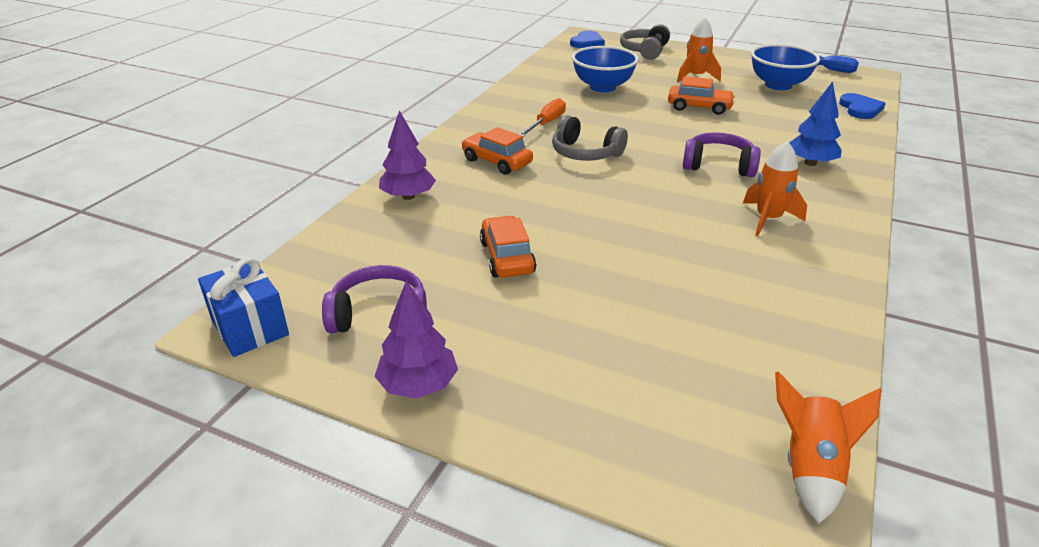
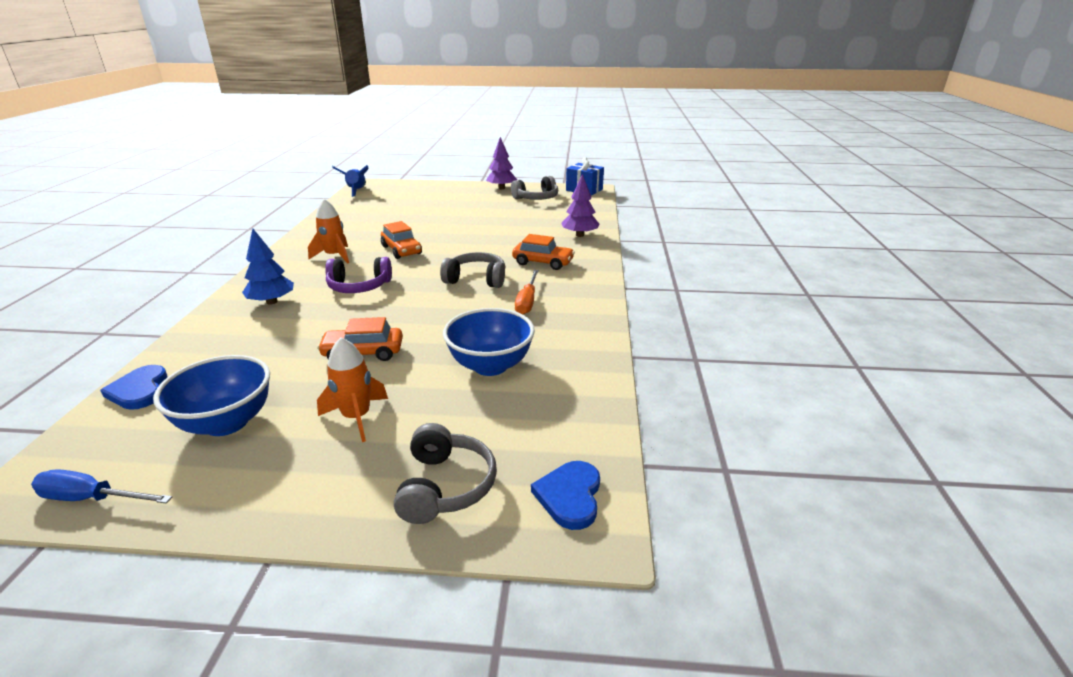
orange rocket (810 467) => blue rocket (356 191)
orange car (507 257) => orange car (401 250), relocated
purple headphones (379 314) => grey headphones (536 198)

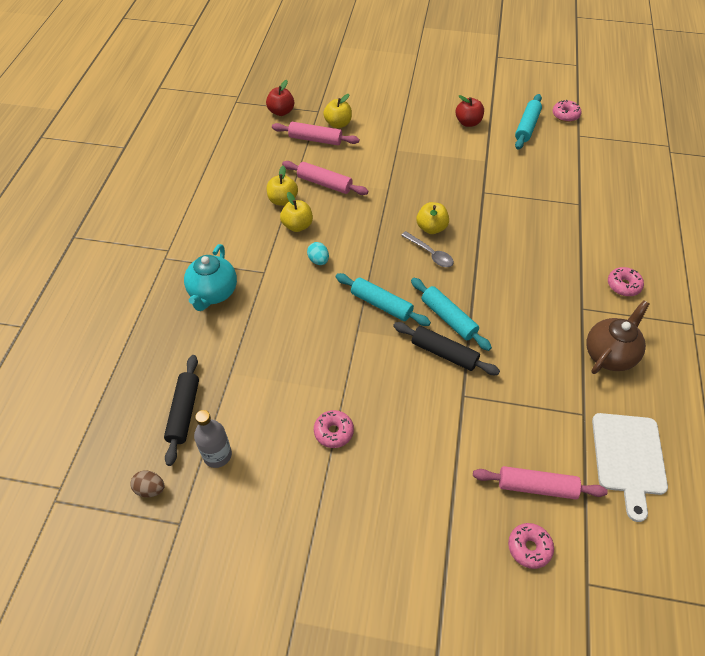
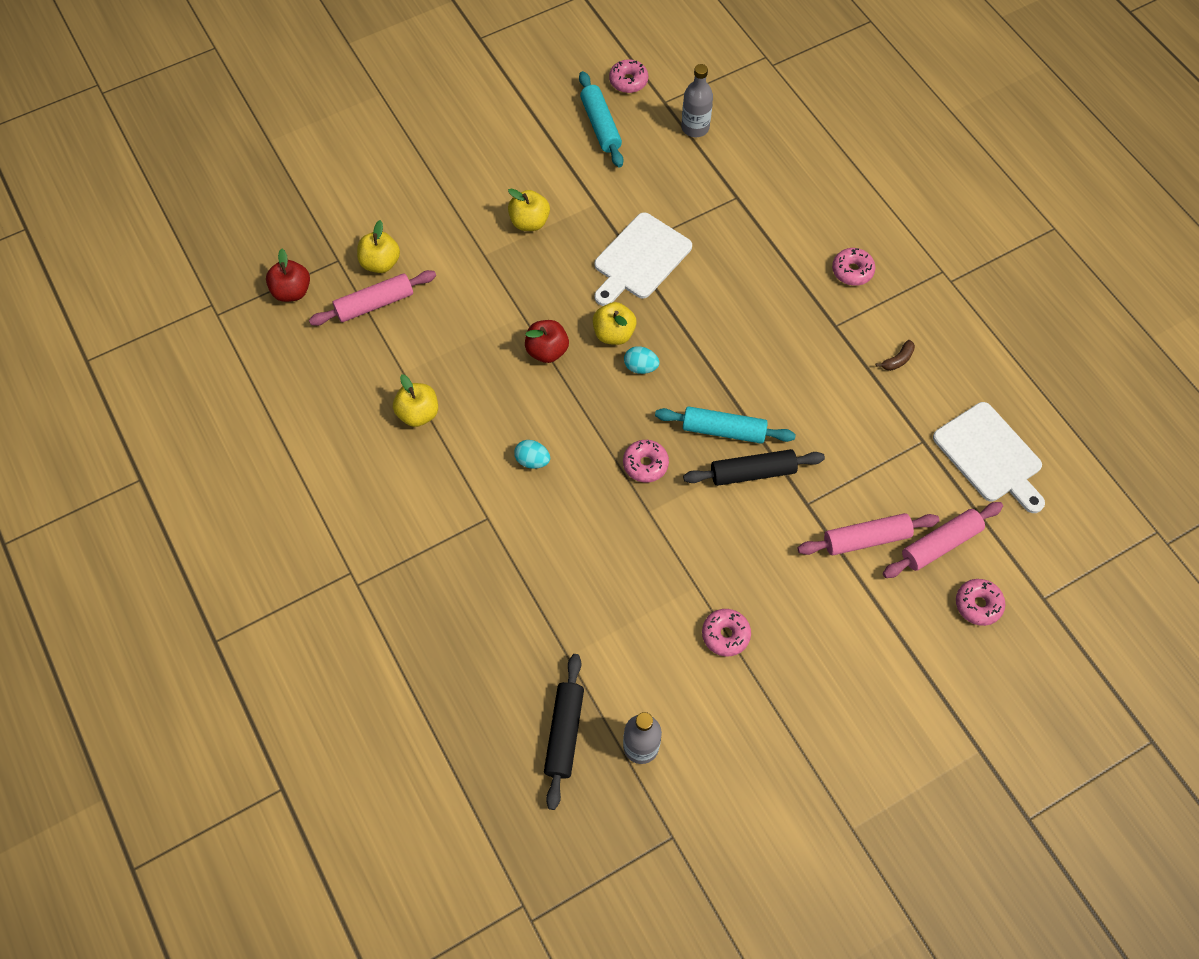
yellow apple (297 226) => yellow apple (529 222), relocated
red apple (468 122) => red apple (547 351), relocated
black rolling pin (184 412) => black rolling pin (564 733), 45 degrees clockwise
nothing => white cutting board (640 259)
turquoise rolling pin (381 304) => pink donut (645 464)
grey spoon (430 254) => turquoise egg (640 367)
nothing => grey bottle (695 127)
pink rolling pin (324 183) => pink rolling pin (866 538), relocated
brown teapot (609 354) => brown banana (897 360)
brown egg (150 489) => nothing
turquoise teapot (213 293) => nothing

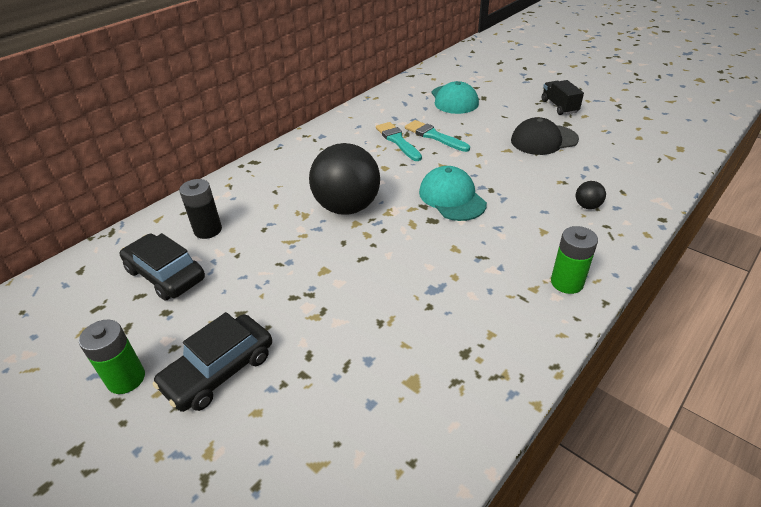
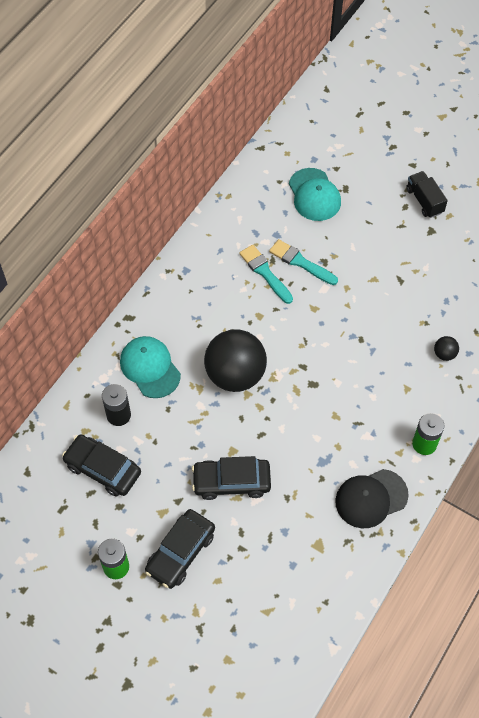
turquoise cap (452 197) => turquoise cap (150 368), relocated
nothing => black car (231 482)
black cap (544 140) => black cap (371 498), relocated

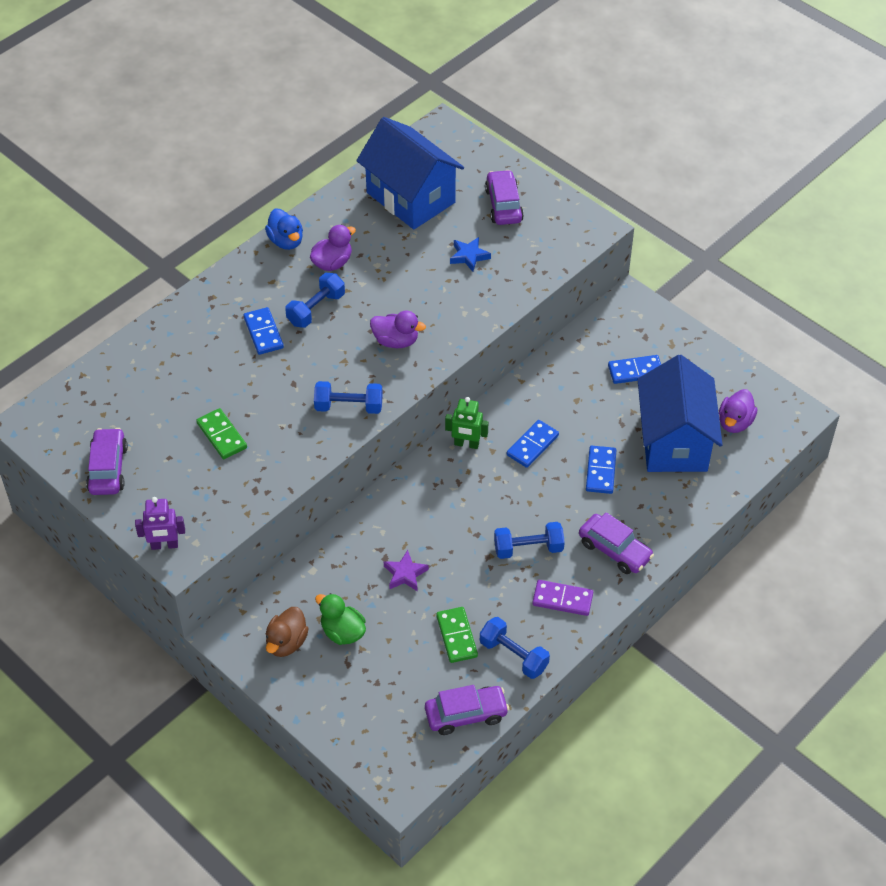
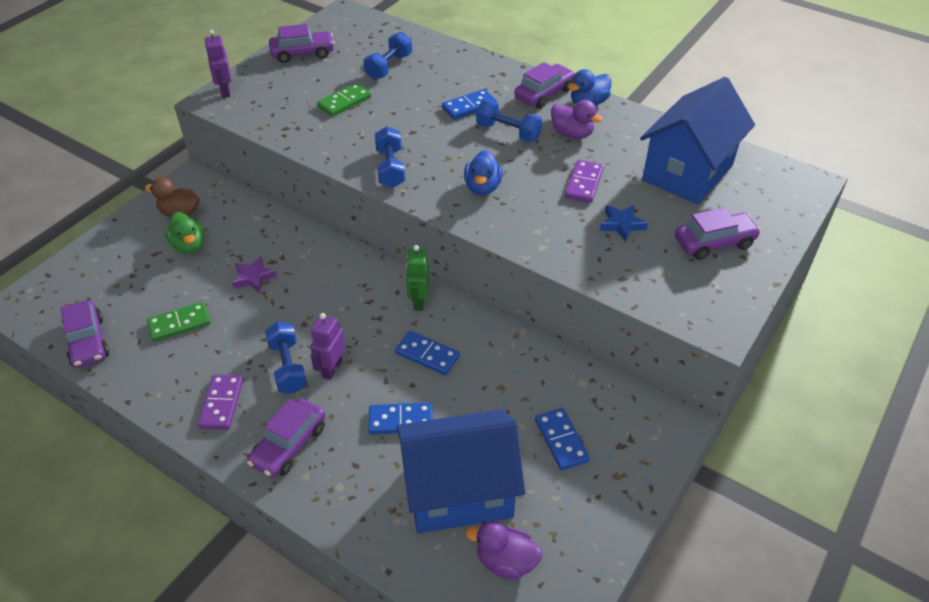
green duck (342 632) => green duck (189 245), 120 degrees clockwise
nothing => purple robot (331 368)
blue dumbbell (513 655) => blue dumbbell (389 67), relocated
purple duck (396 341) => blue duck (482 187)
nothing => purple car (544 93)
nothing => purple domino (584 183)

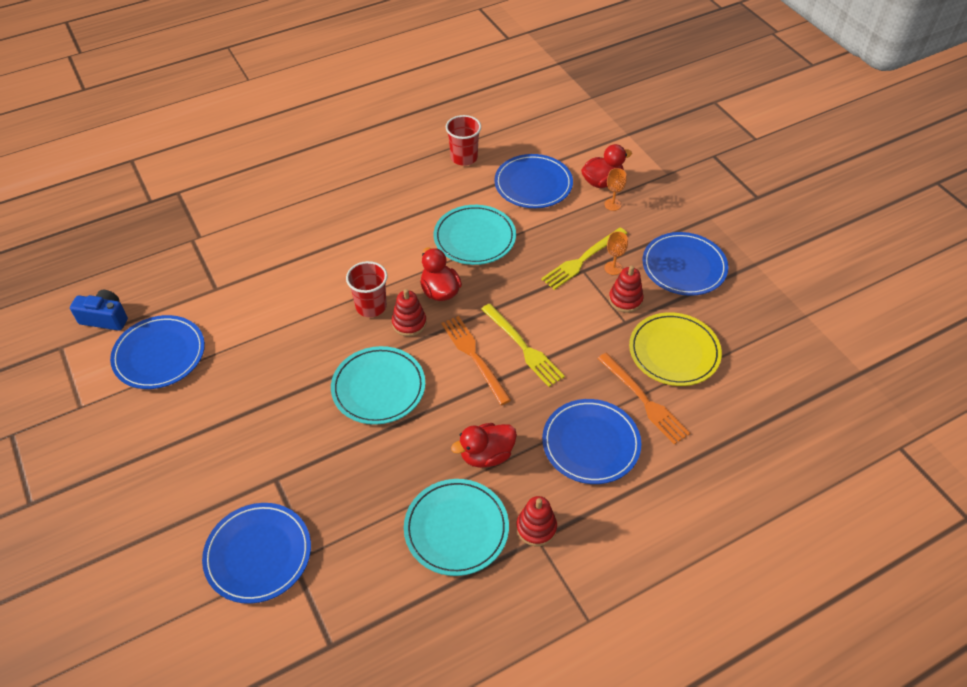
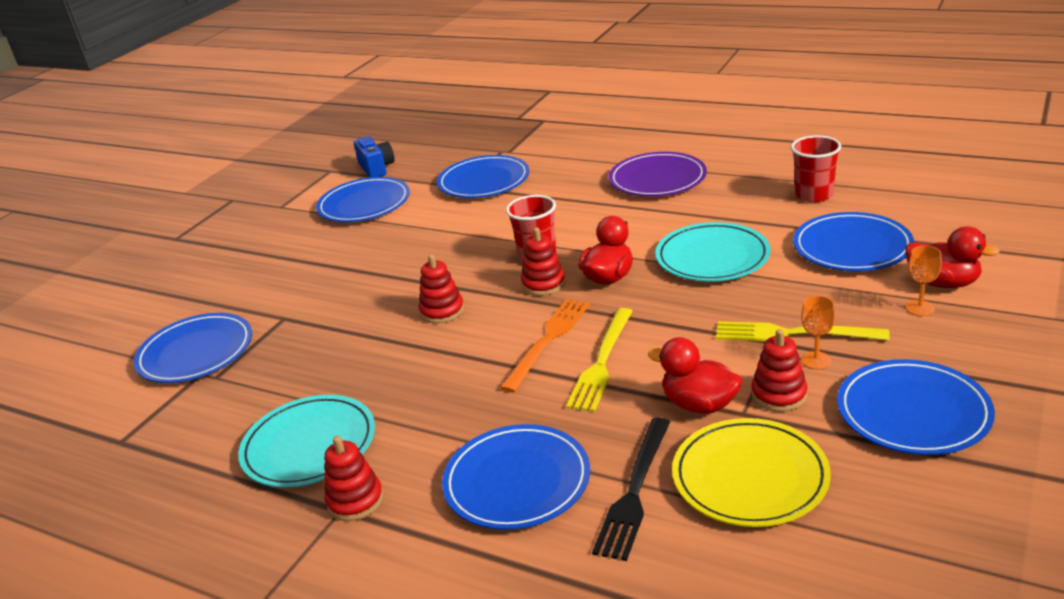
turquoise plate (378 388) => red stacking toy (442 311)
nothing => blue plate (484 181)
orange fork (643 400) => black fork (634 490)
nothing => purple plate (657 179)
red duck (486 455) => red duck (699 404), relocated

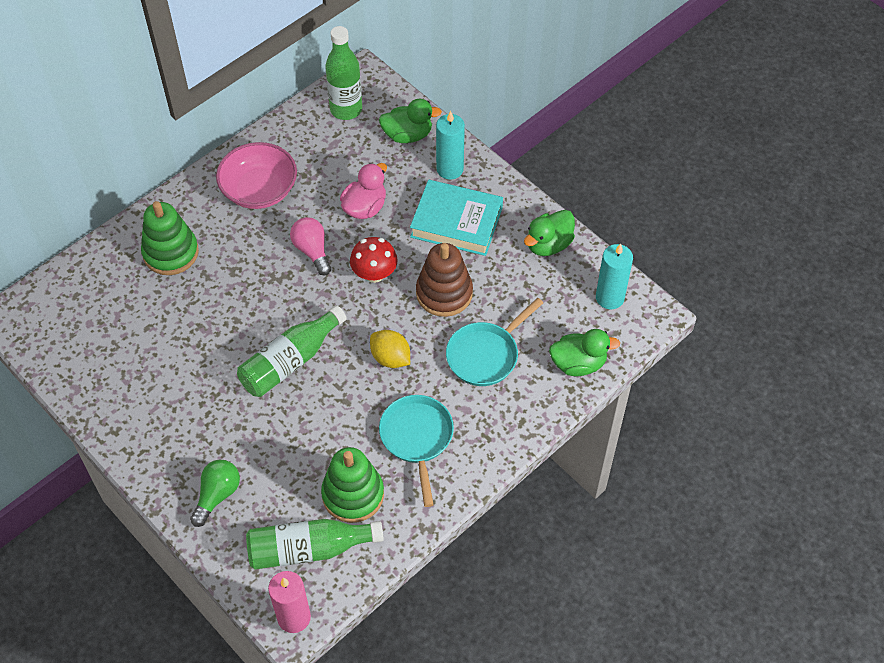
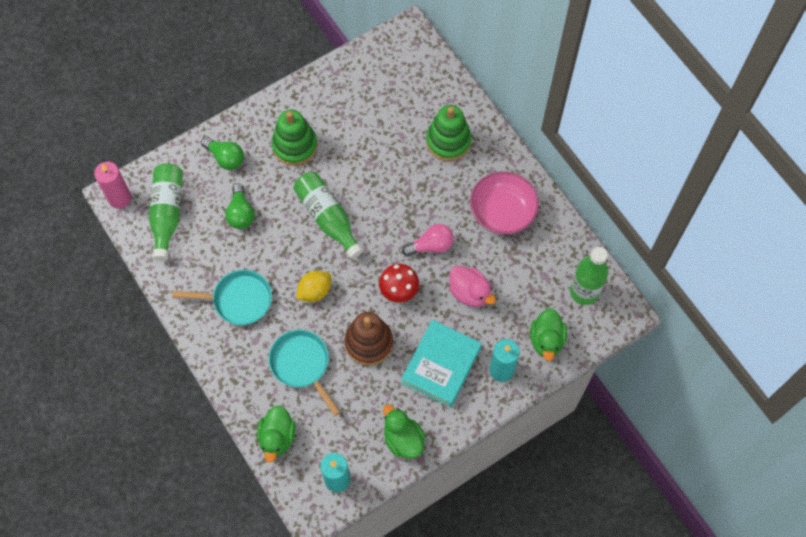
nothing => green light bulb (241 213)
green stacking toy (353 494) => green stacking toy (295 146), relocated

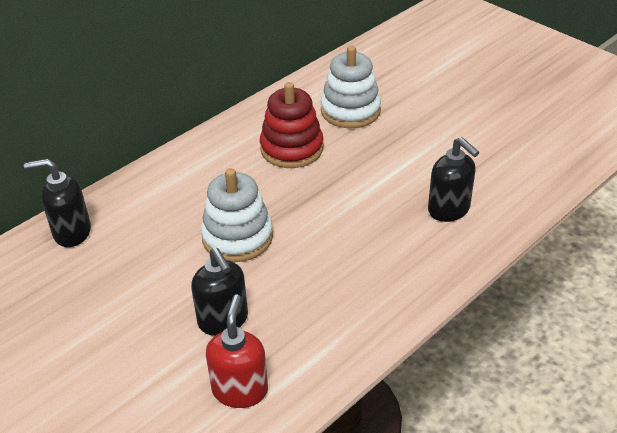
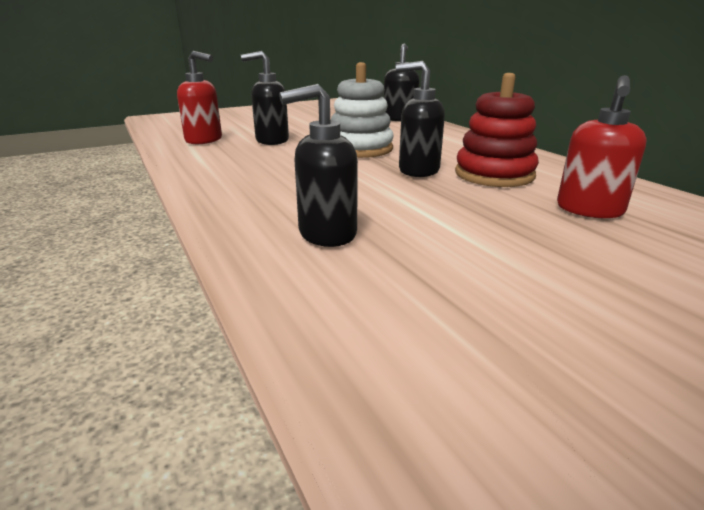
nothing => black soap dispenser (418 170)
white stacking toy (350 111) => red soap dispenser (589 210)

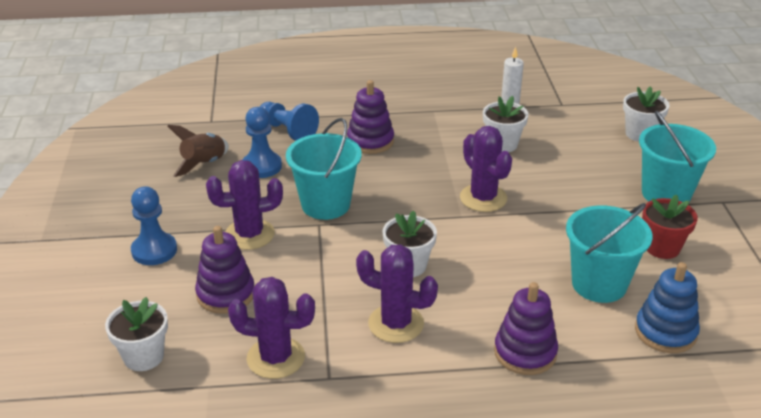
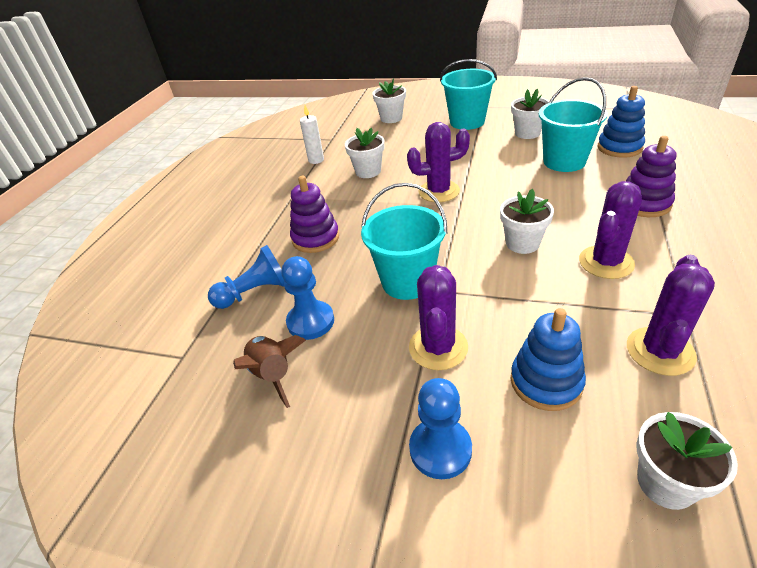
purple stacking toy (226 294) => blue stacking toy (546 382)
red flower pot (662 248) => white flower pot (527 133)

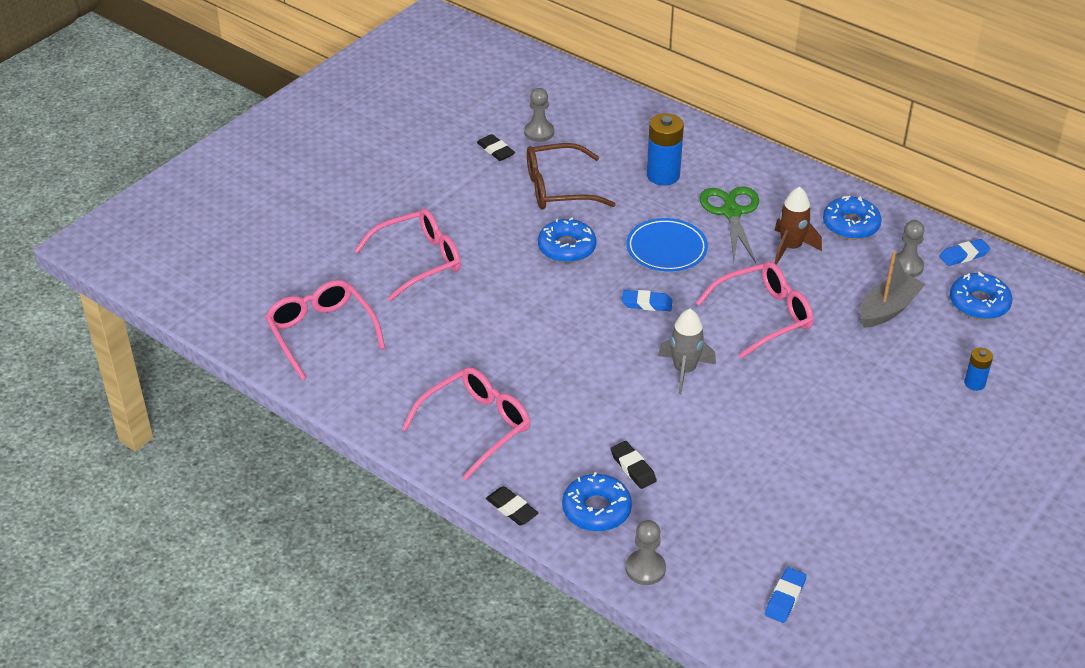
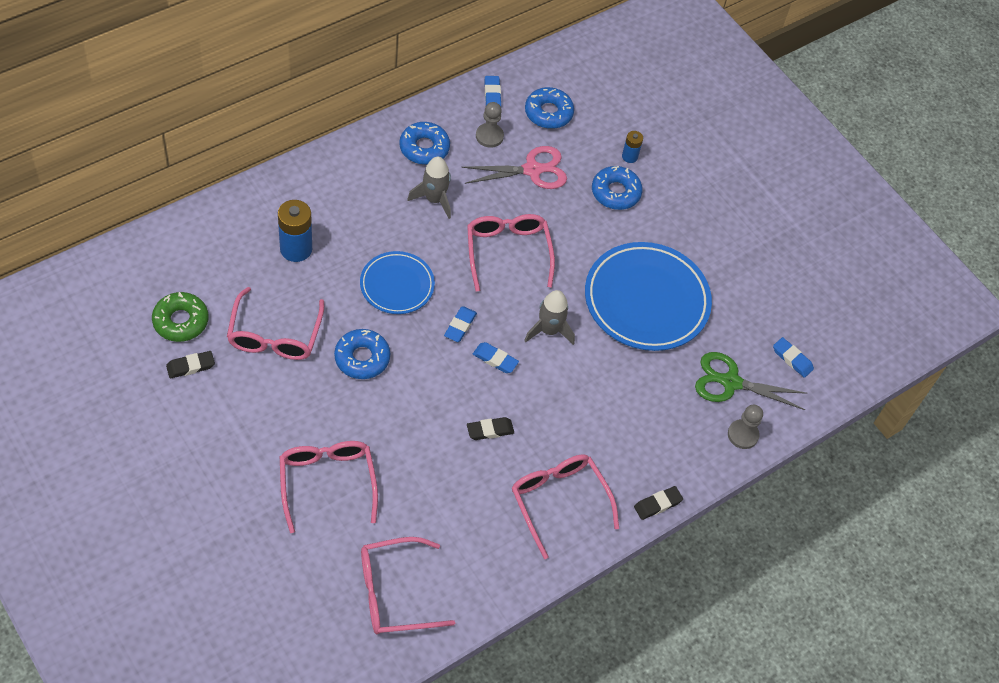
grey pawn (539 132) => green donut (181 321)
brown glasses (558 188) => pink glasses (275 335)
brown rocket (790 248) => grey rocket (434 199)
grey boat (888 309) => pink scissors (532 170)
black eraser (633 467) => black eraser (490 430), relocated
nothing => blue eraser (495 359)
nothing => blue plate (646 300)
blue donut (596 509) => blue donut (615 192), relocated
green scissors (731 212) => green scissors (731 382), relocated

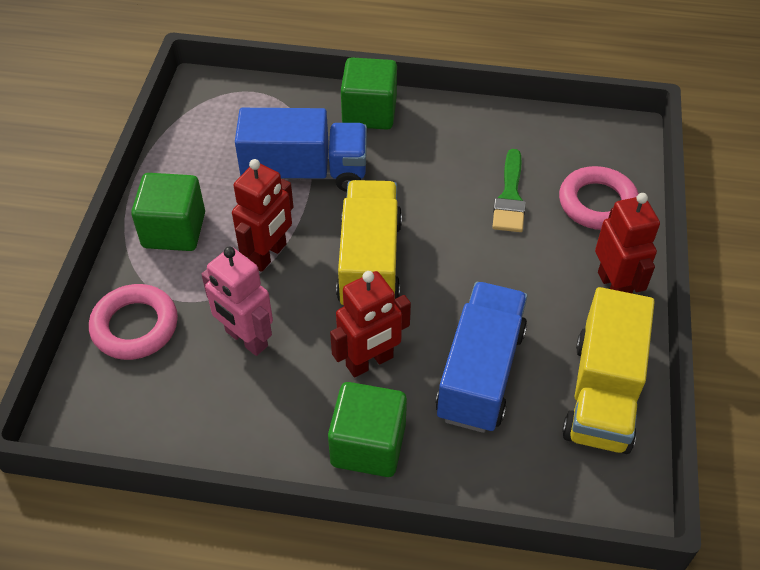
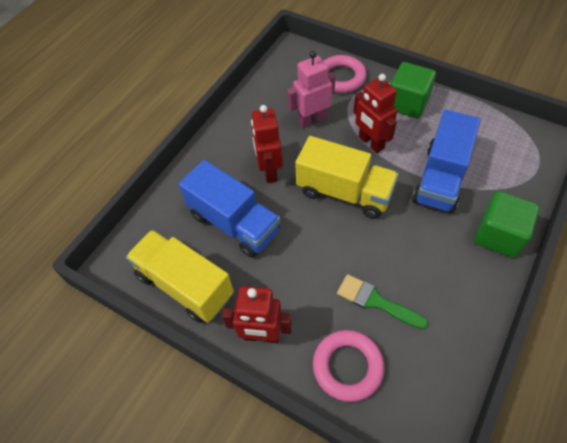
green cube (368 445) => nothing

